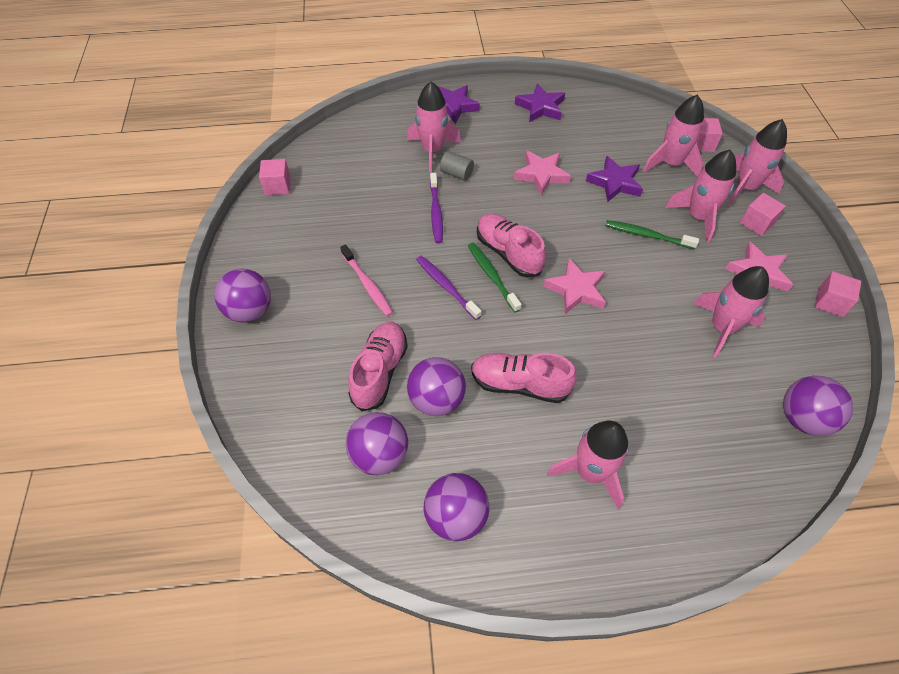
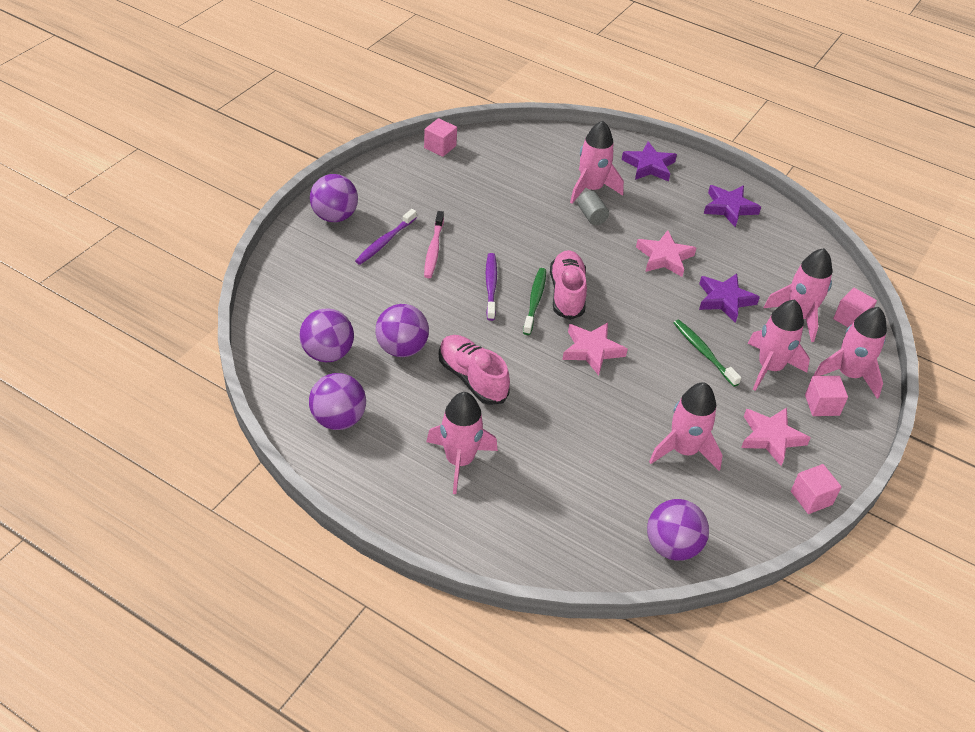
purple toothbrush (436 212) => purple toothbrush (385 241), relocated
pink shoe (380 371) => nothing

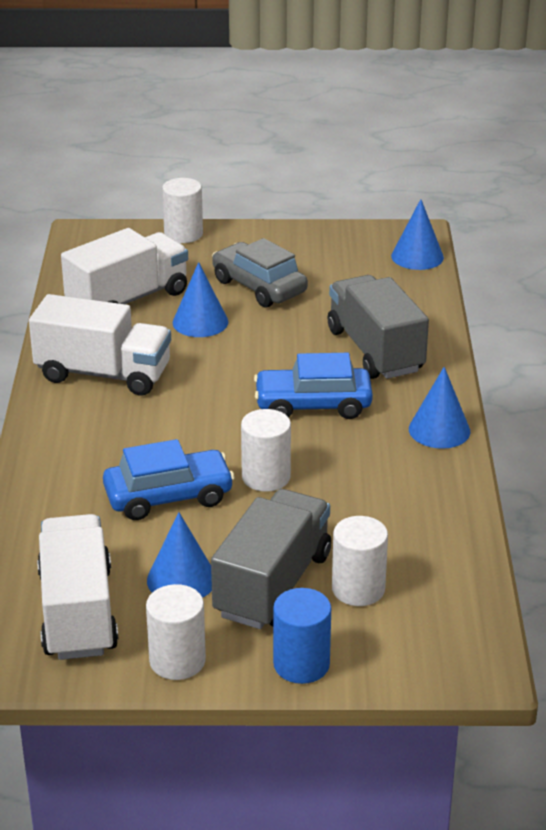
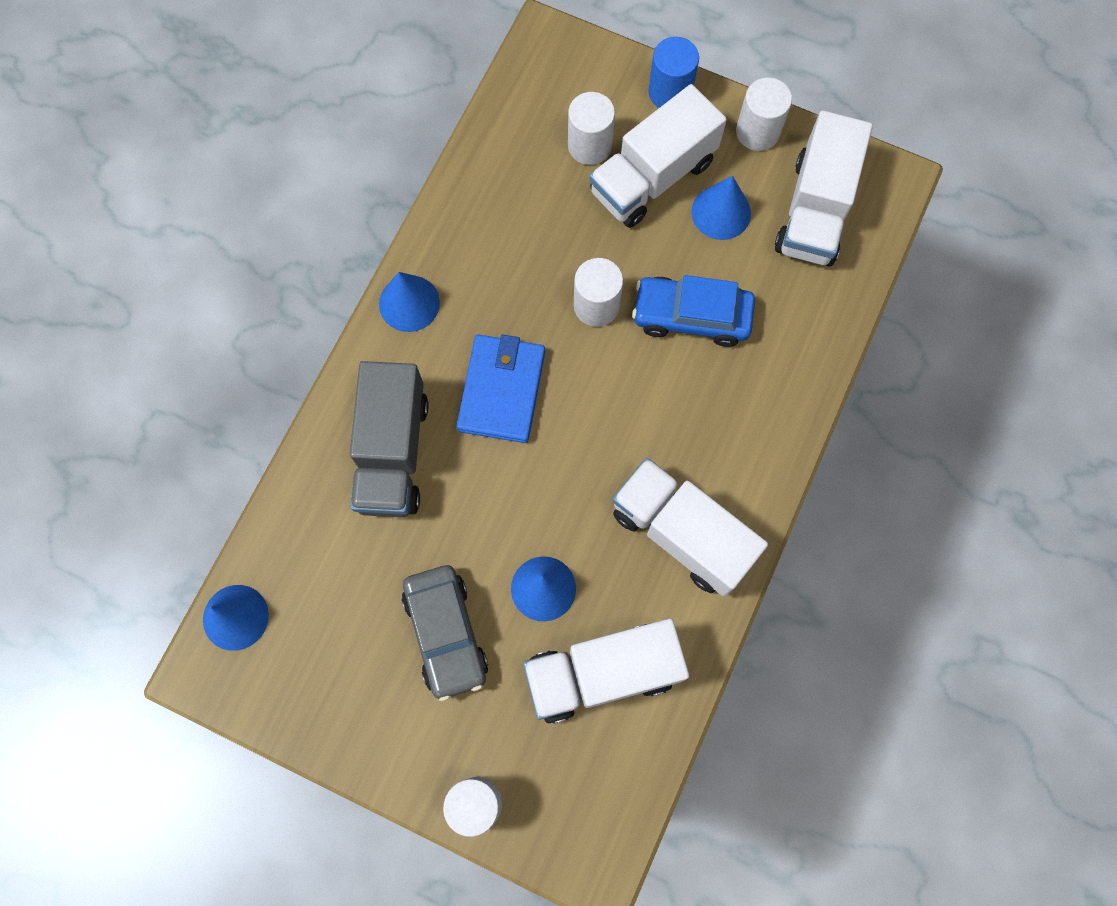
blue car (313 405) => blue wallet (502 390)
grey truck (273 585) => white truck (652 177)

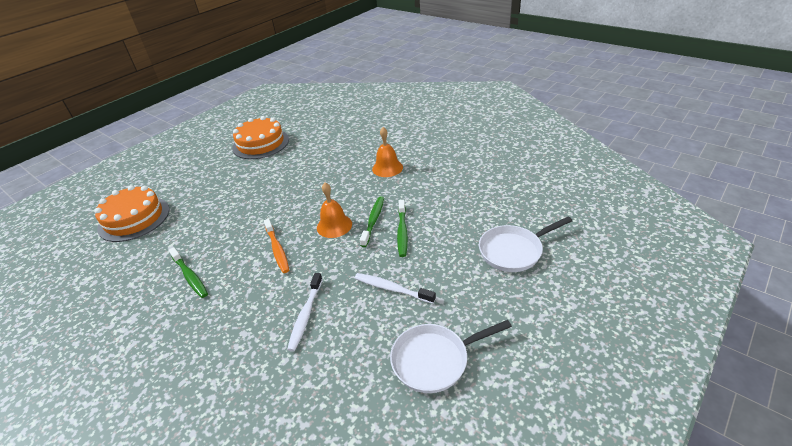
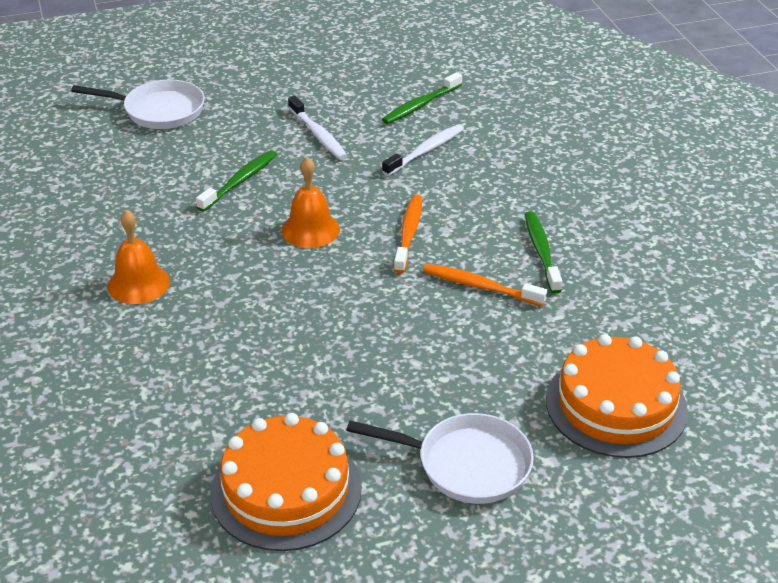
white pan (434 360) => white pan (466 464), relocated
green toothbrush (373 221) => green toothbrush (421 105), relocated
nothing => orange toothbrush (480 286)

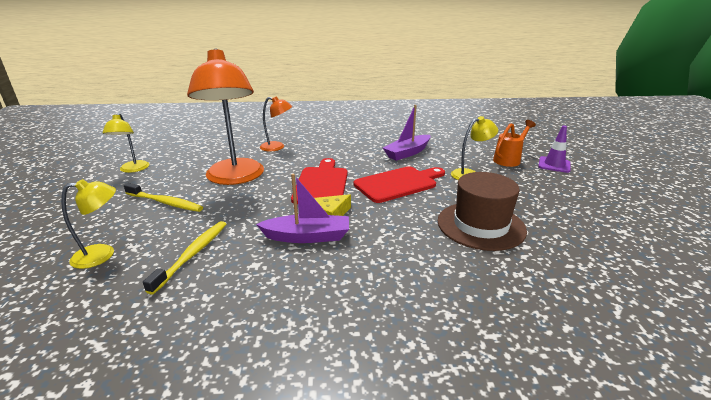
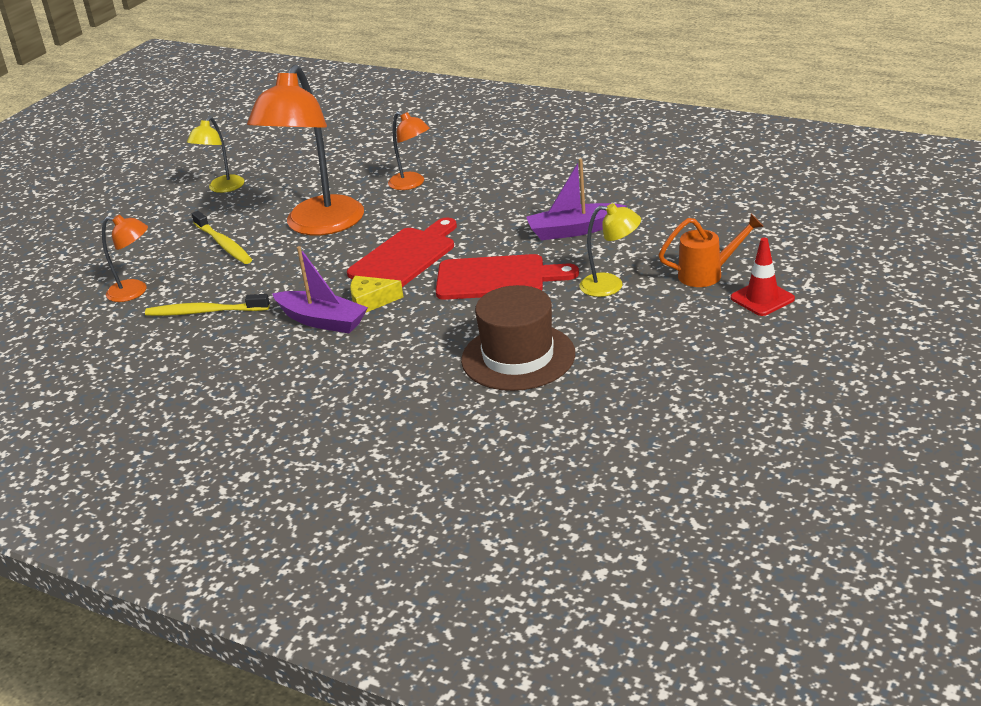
yellow lamp (102 254) => orange lamp (135 291)
yellow toothbrush (192 255) => yellow toothbrush (205 312), 135 degrees counterclockwise
purple traffic cone (554 165) => red traffic cone (762 298)

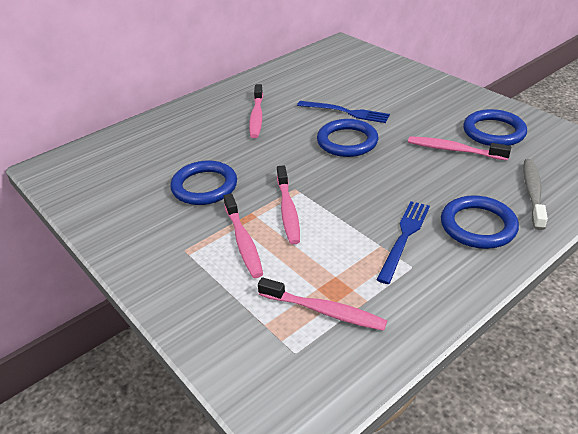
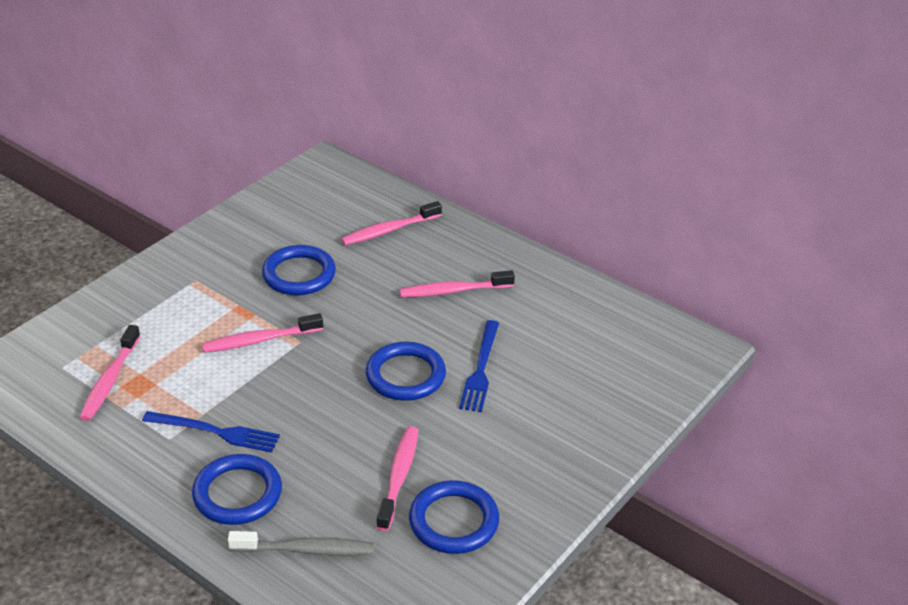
pink toothbrush (243 241) => pink toothbrush (389 230), relocated

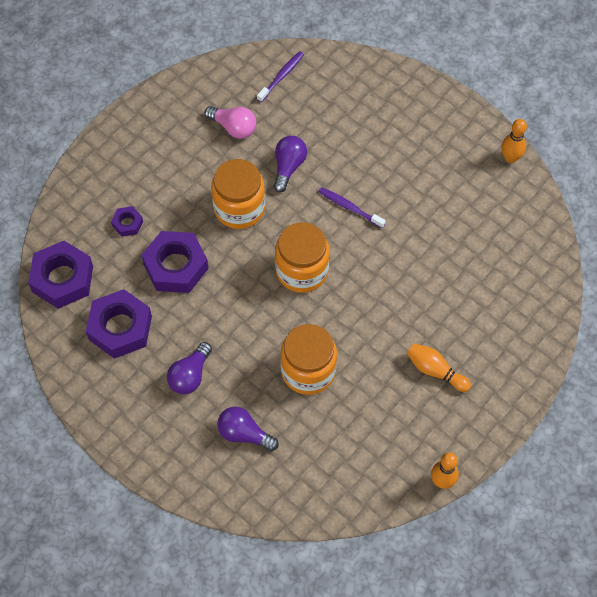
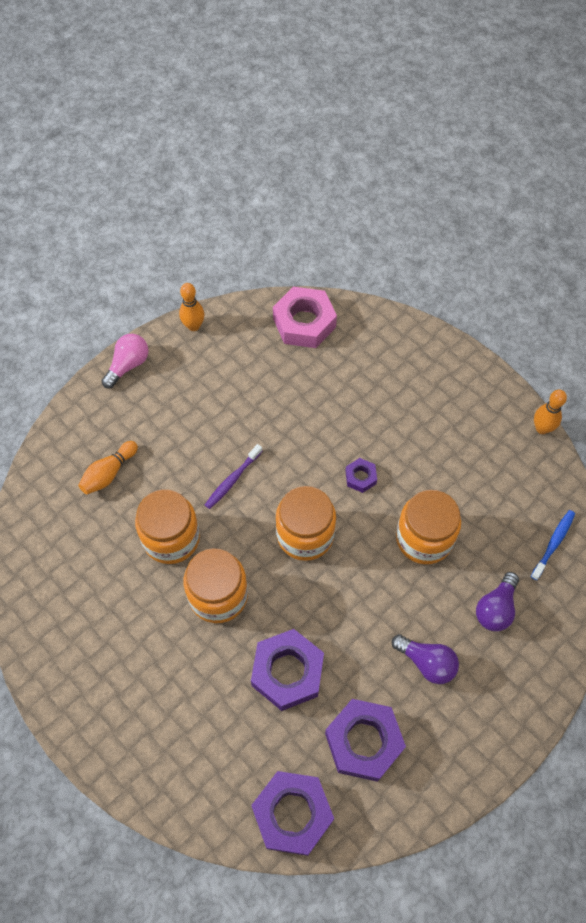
orange bowling pin (435 371) => orange bowling pin (109 473), relocated
pink light bulb (233 127) => pink light bulb (128 365), relocated
purple light bulb (288 167) => orange jar (171 538)
nothing => pink nut (304 323)
purple nut (127 223) => purple nut (360 477), relocated
nothing => blue toothbrush (553 543)
purple toothbrush (281 76) => nothing

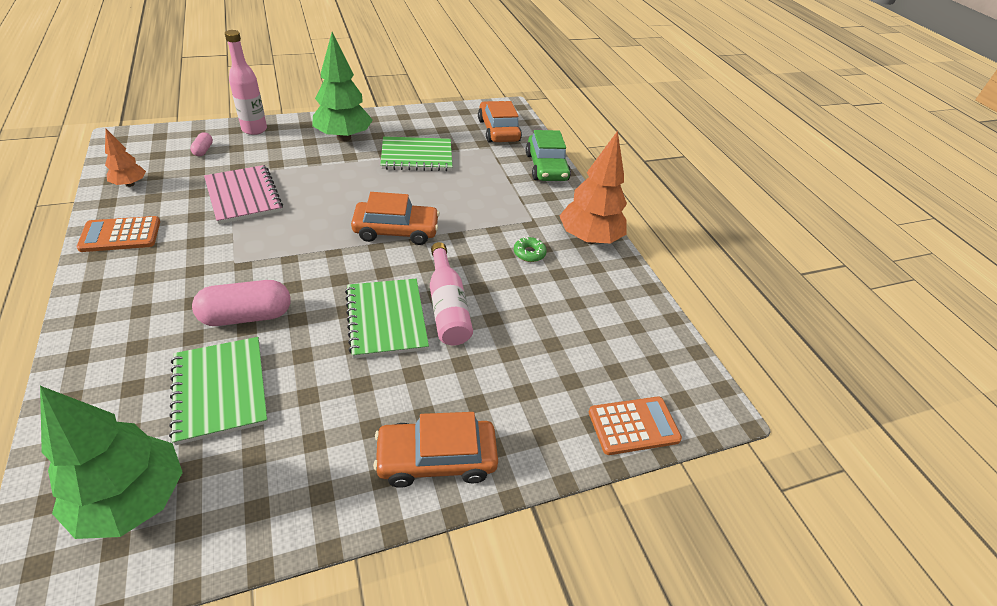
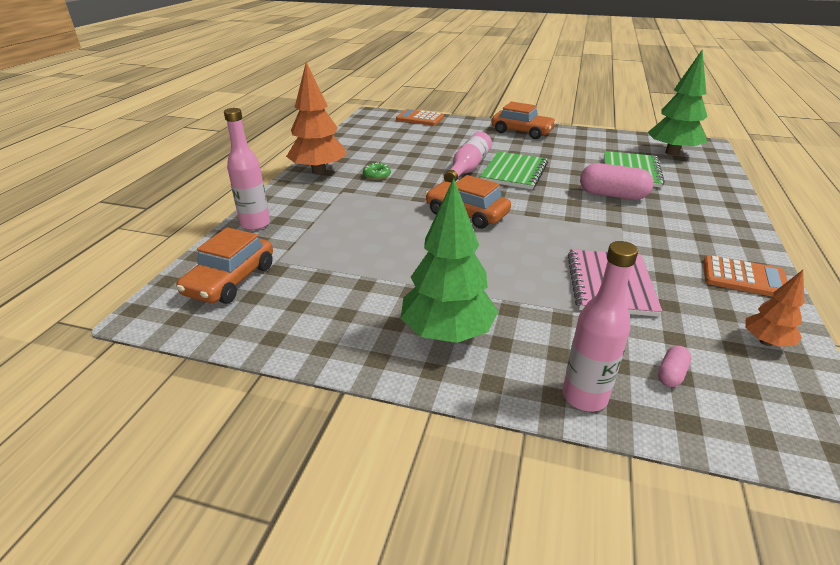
green car (546 167) => pink bottle (255 224)
green notebook (417 156) => nothing

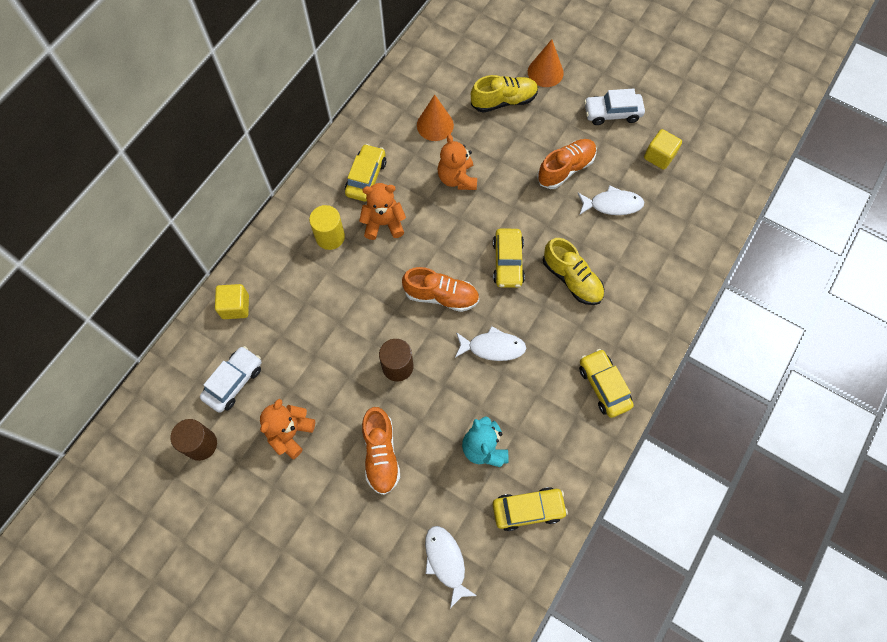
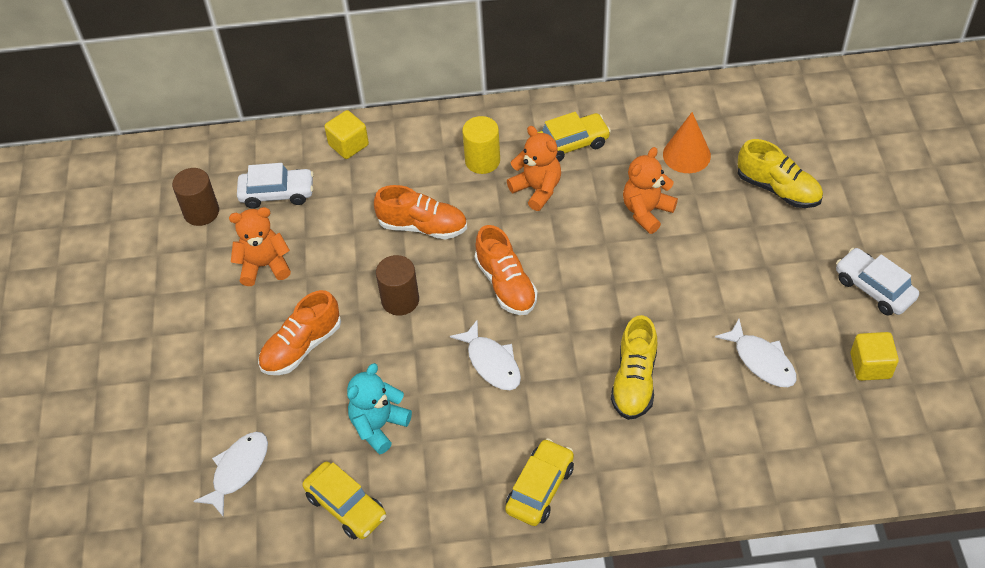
orange shoe (565 169) => orange shoe (423 226), relocated
yellow car (508 262) => nothing
orange cone (545 72) => nothing

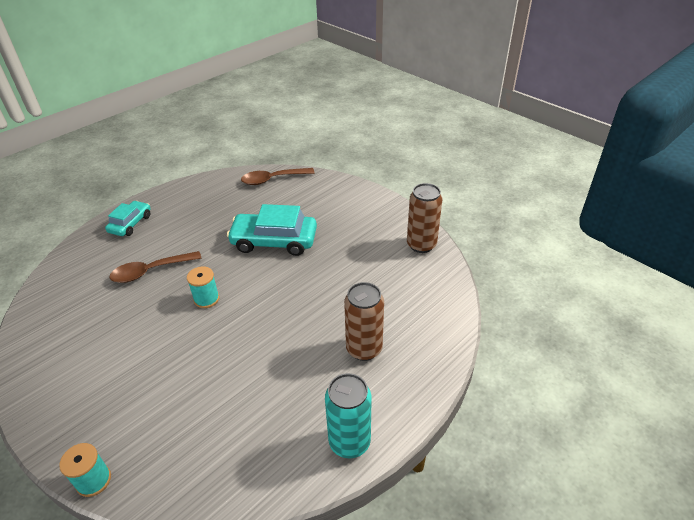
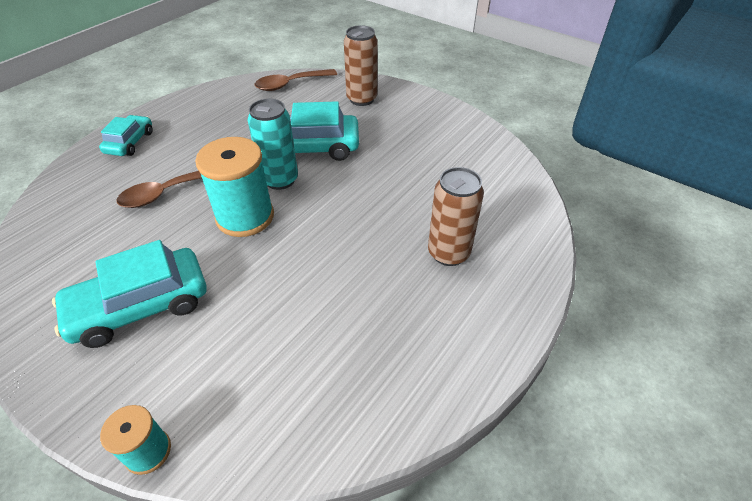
nothing => turquoise car (140 306)
turquoise spool (206 299) => turquoise spool (245 217), x1.87
turquoise can (349 442) => turquoise can (280 180), relocated
brown can (421 245) => brown can (361 99), relocated

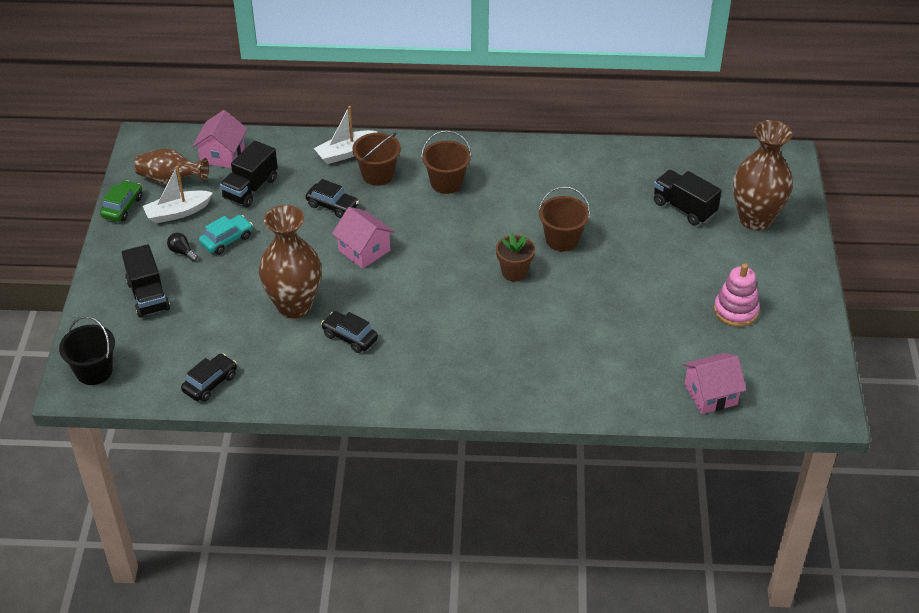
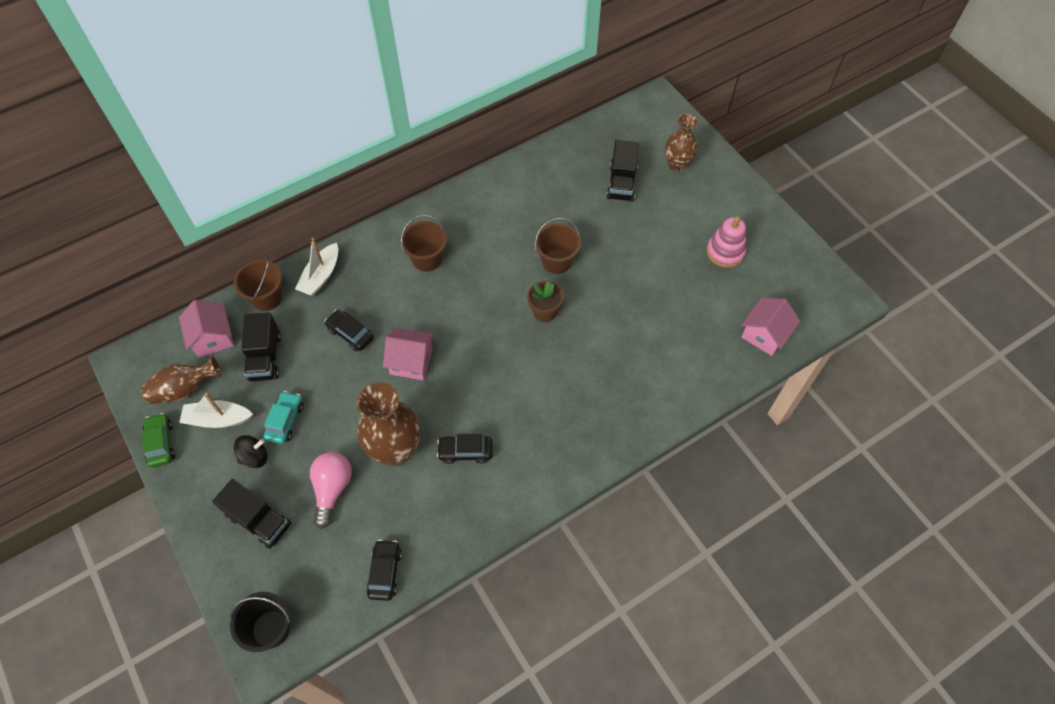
white boat (178 212) => white boat (218 419), 60 degrees clockwise
brown bucket (378 175) => brown bucket (266 298), relocated
black light bulb (182 252) => black spinning top (254 457)
nothing => pink light bulb (332 489)
black car (332 206) => black car (350 334), 135 degrees counterclockwise
black truck (684 208) => black truck (621 183), 90 degrees counterclockwise
brown vase (755 219) => brown vase (677 165), x0.64

